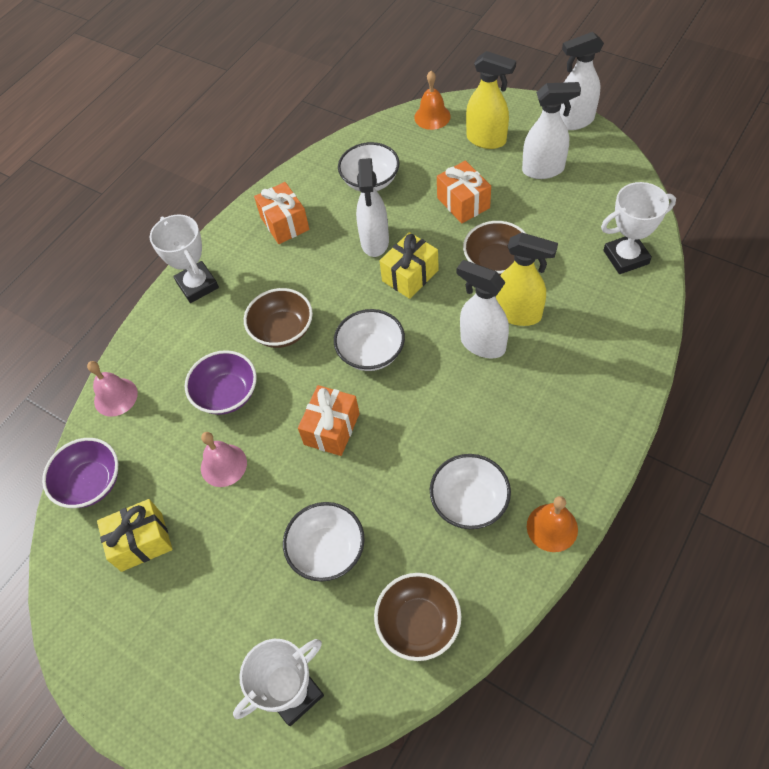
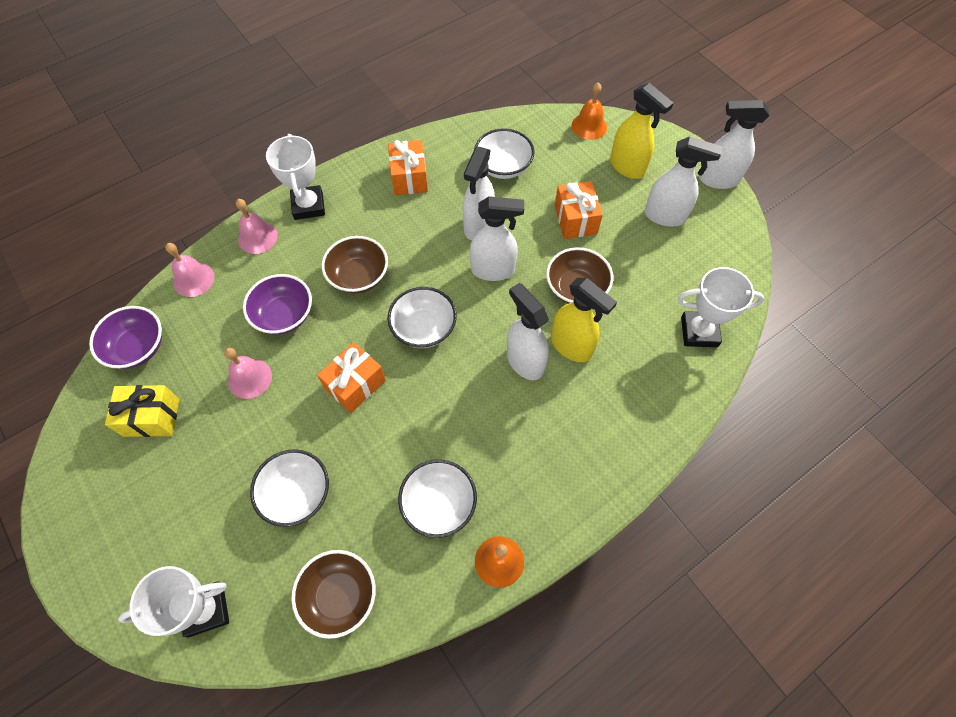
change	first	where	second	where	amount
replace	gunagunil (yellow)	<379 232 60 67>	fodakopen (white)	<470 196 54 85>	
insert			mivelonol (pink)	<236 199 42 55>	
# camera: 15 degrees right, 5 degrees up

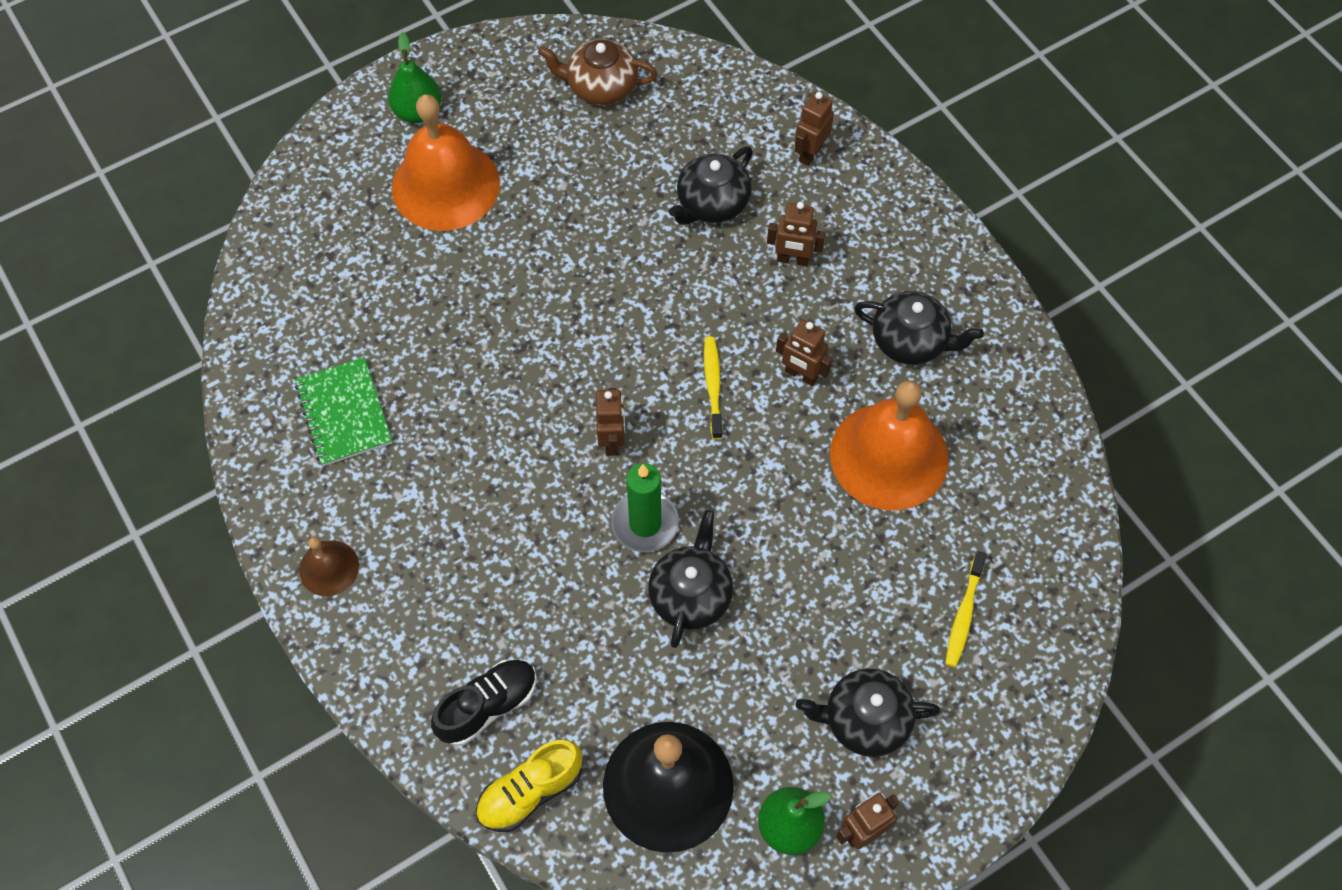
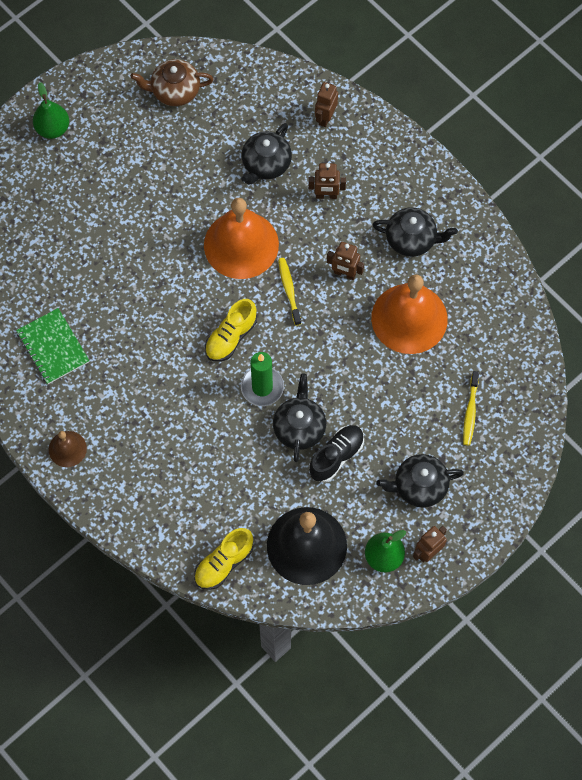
change	first	where	second	where	amount
move	mivelonol (orange)	<392 94 108 137>		<204 198 75 81>	
move	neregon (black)	<431 659 106 87>		<309 425 55 57>	
replace	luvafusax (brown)	<596 388 29 68>	neregon (yellow)	<205 299 52 63>	
# camera: 10 degrees left, 5 degrees up

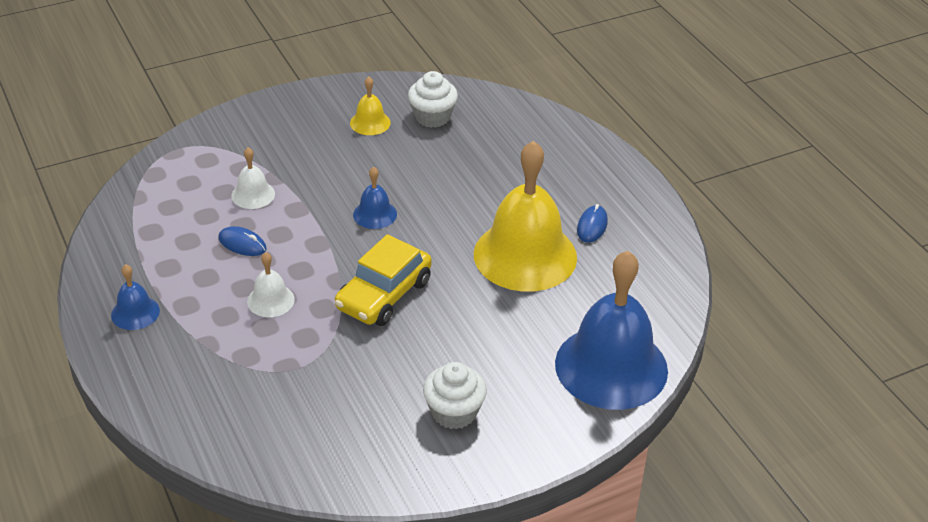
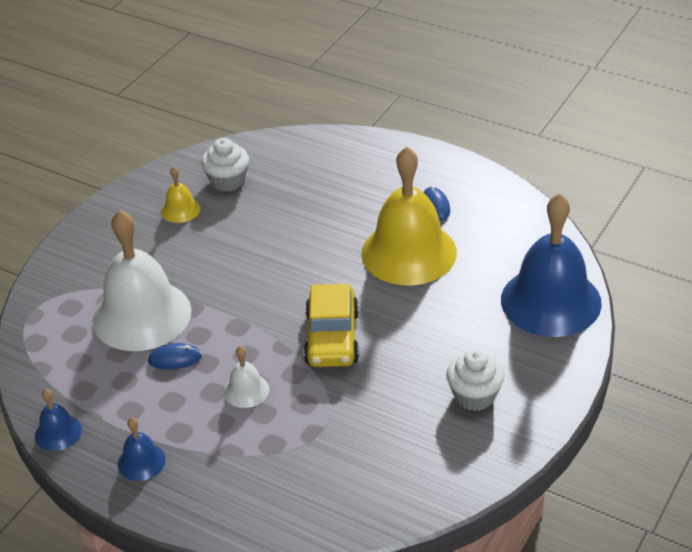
change	first	where	second	where	amount
resize	mivelonol (white)	<231 147 44 62>		<92 210 100 141>	x2.29
move	mivelonol (blue)	<353 167 44 62>		<35 389 47 62>	
# camera: 30 degrees left, 0 degrees up

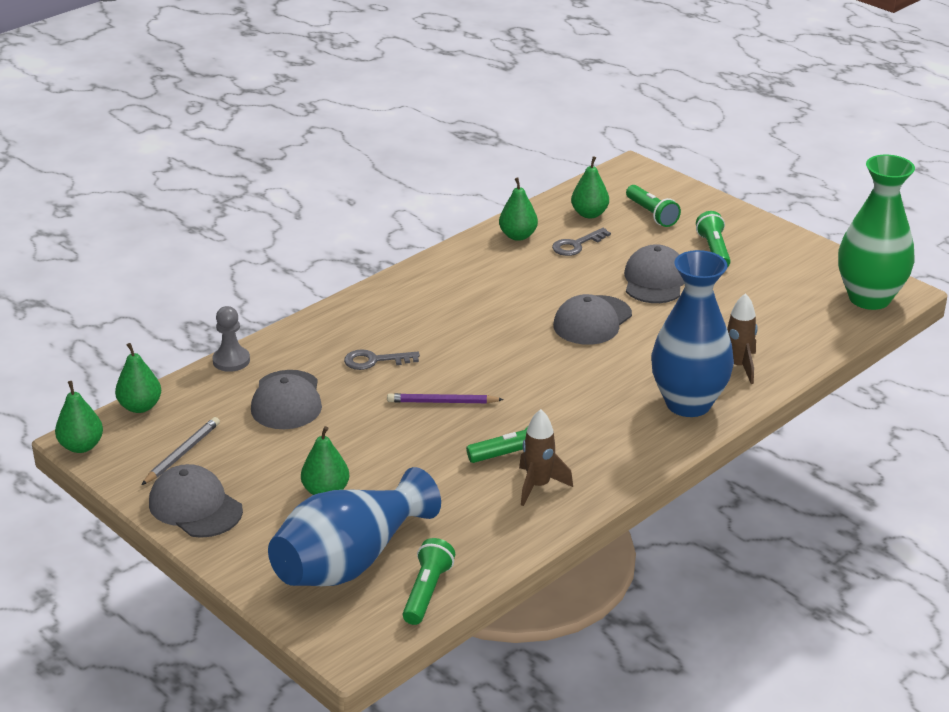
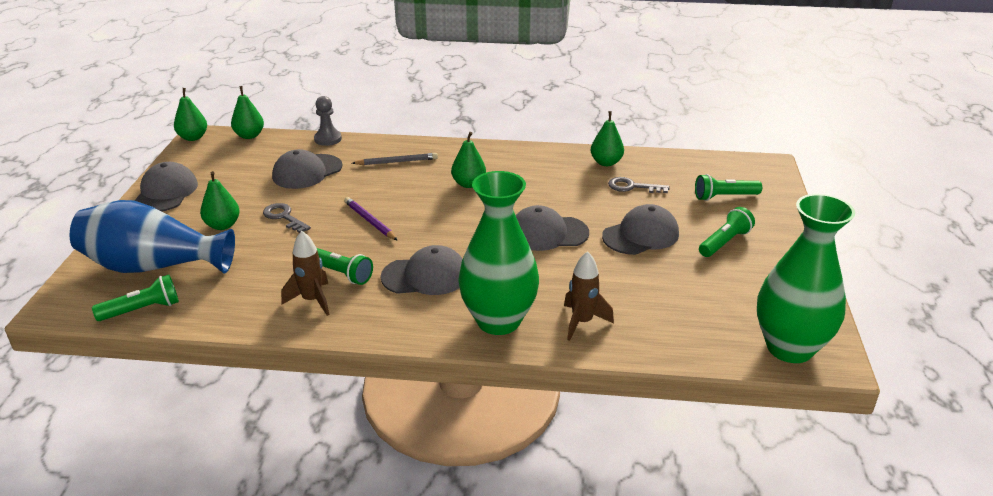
change	first	where	second	where	amount
move	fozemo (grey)	<142 417 78 68>		<352 153 86 12>	
move	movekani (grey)	<344 349 76 21>		<263 203 48 30>	
move	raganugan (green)	<571 156 38 63>		<451 132 35 56>	
rotate	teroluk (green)	<626 185 55 42>		<695 174 67 27>	60 degrees clockwise
recolor	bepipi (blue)	<651 250 83 167>	bepipi (green)	<458 171 81 164>	
insert			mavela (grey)	<381 245 82 50>	
# camera: 50 degrees right, 0 degrees up

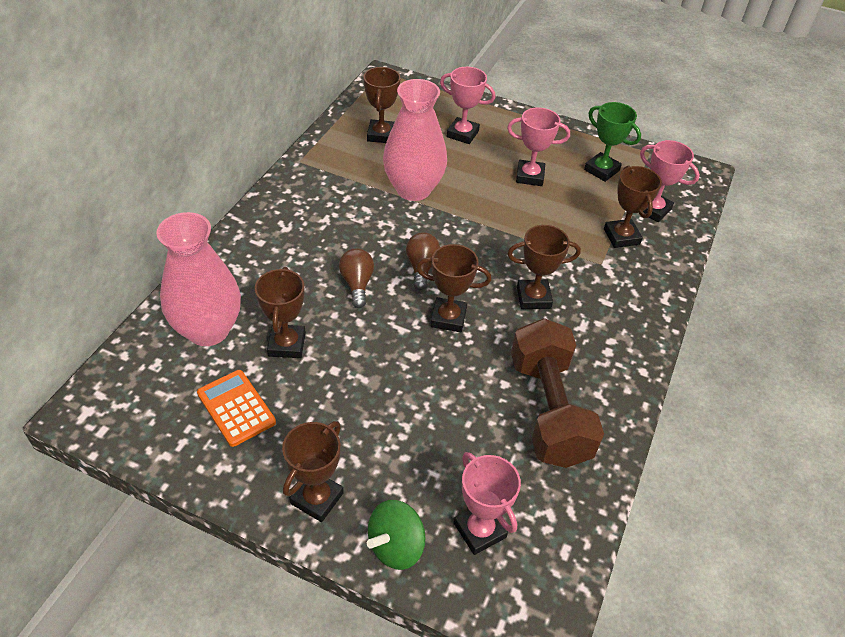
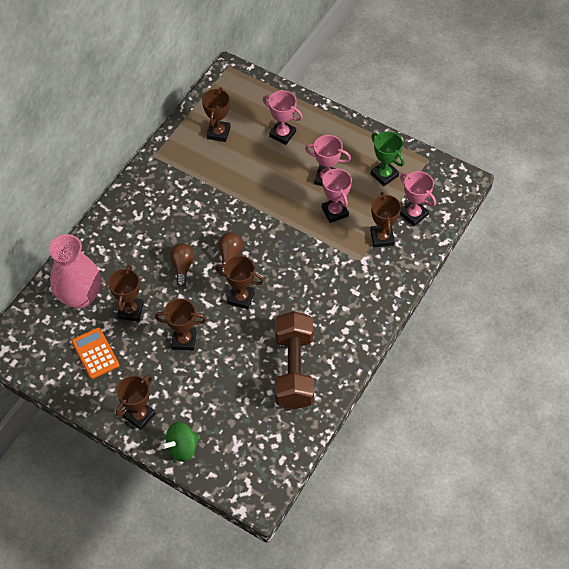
change	first	where	second	where	amount
delete	bepipi (pink)	<383 79 64 122>			
move	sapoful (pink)	<454 452 67 103>		<322 167 30 56>	
move	sapoful (brown)	<507 225 74 84>		<155 299 52 52>	
# camera: 10 degrees right, 10 degrees up

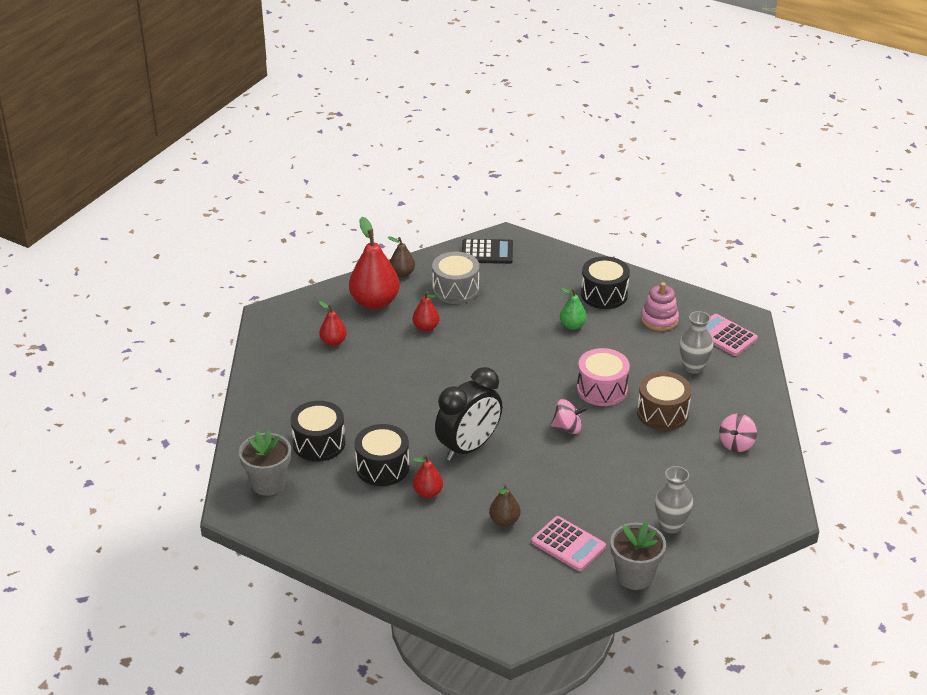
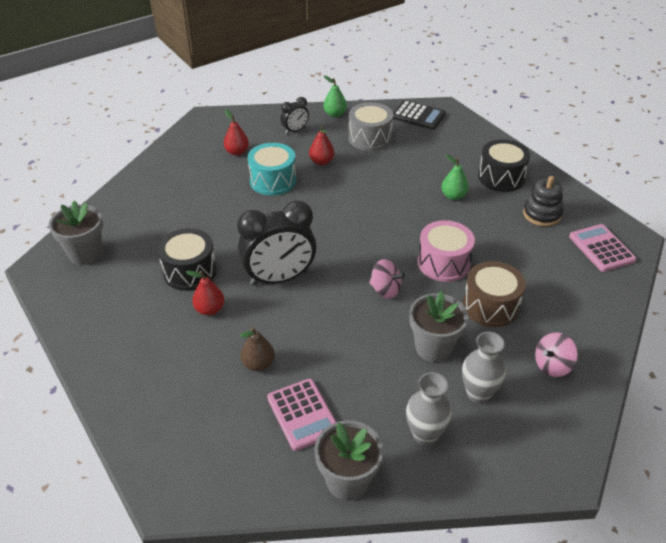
change	first	where	second	where	amount
delete	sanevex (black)	<291 401 54 61>			
replace	raganugan (red)	<349 217 51 93>	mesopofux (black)	<280 97 29 37>	
recolor	raganugan (brown)	<388 236 27 41>	raganugan (green)	<323 76 24 41>	
recolor	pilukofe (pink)	<641 282 38 49>	pilukofe (black)	<523 176 40 51>	
move	bepipi (grey)	<680 311 34 63>		<462 332 44 72>	
insert			sanevex (turquoise)	<248 143 48 52>	
insert			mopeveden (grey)	<409 291 59 71>	
# camera: 25 degrees right, 5 degrees up

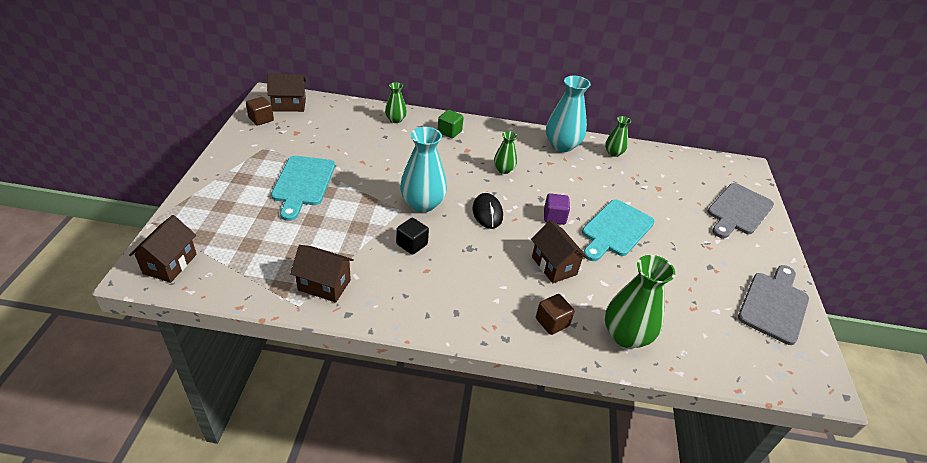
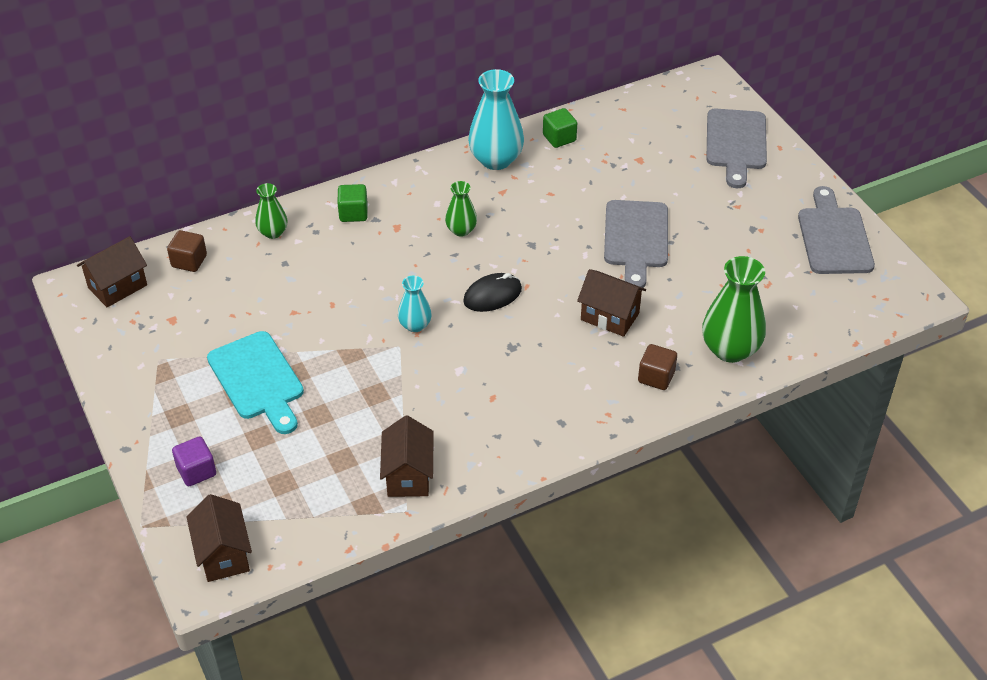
change	first	where	second	where	amount
move	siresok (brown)	<246 97 28 29>		<167 230 40 42>	
rotate	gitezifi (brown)	<290 245 64 58>		<380 415 54 82>	75 degrees counterclockwise
delete	siresok (black)	<396 218 33 37>			
resize	bepipi (turquoise)	<400 127 47 86>		<398 276 34 56>	x0.55
rotate	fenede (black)	<472 193 31 36>		<463 273 59 39>	75 degrees counterclockwise
move	siresok (purple)	<544 193 26 32>		<172 436 44 50>	
recolor	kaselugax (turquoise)	<582 199 73 62>	kaselugax (grey)	<604 200 64 88>	
replace	bepipi (green)	<605 116 26 41>	siresok (green)	<543 108 34 40>	
# camera: 30 degrees left, 5 degrees up

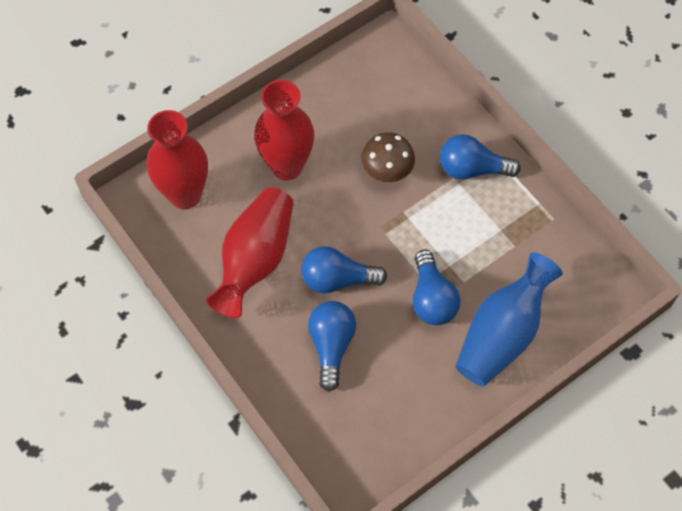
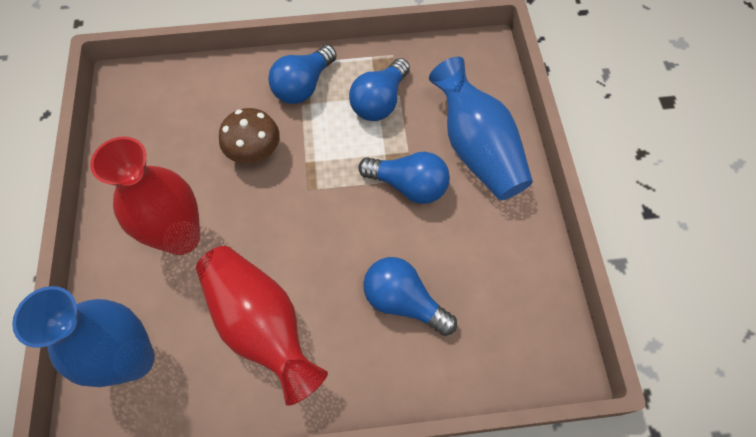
change	first	where	second	where	amount
recolor	bepipi (red)	<147 110 61 99>	bepipi (blue)	<12 286 142 101>	
move	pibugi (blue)	<301 246 86 47>		<349 58 61 63>	
# camera: 60 degrees left, 0 degrees up

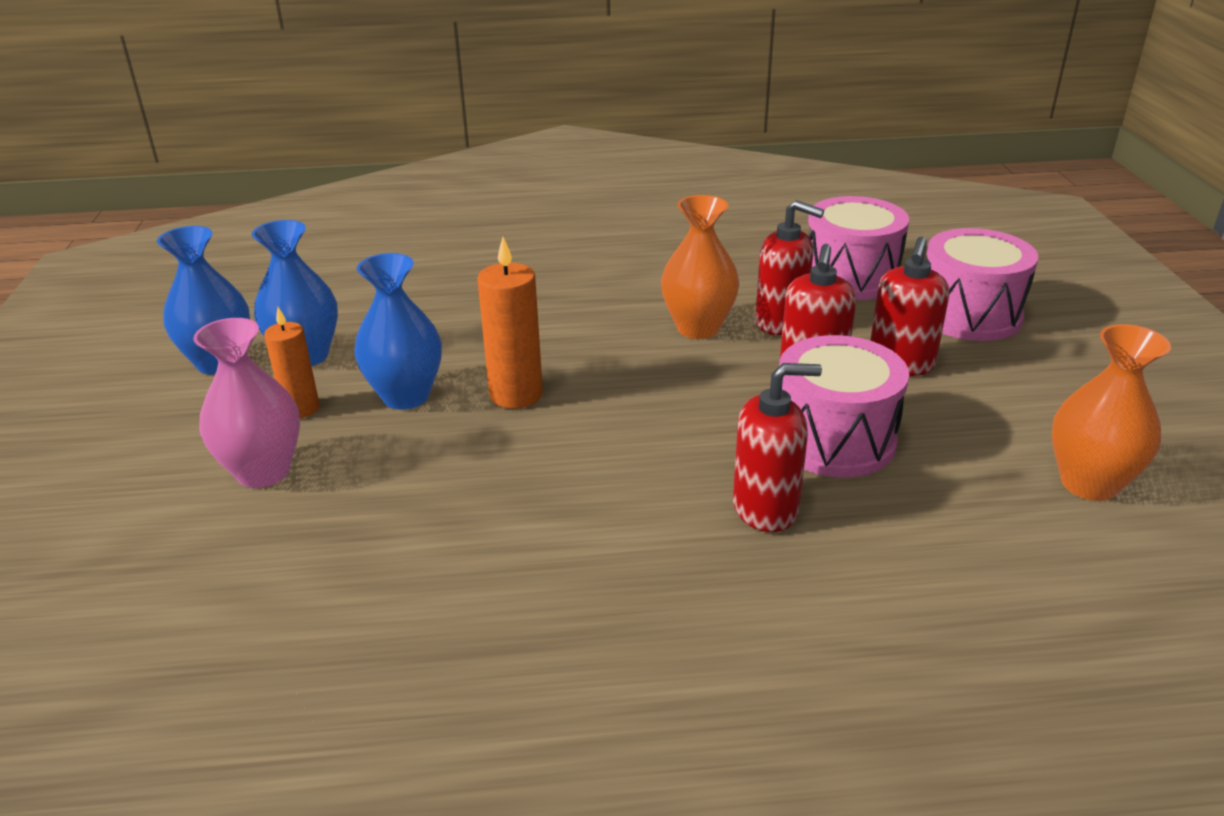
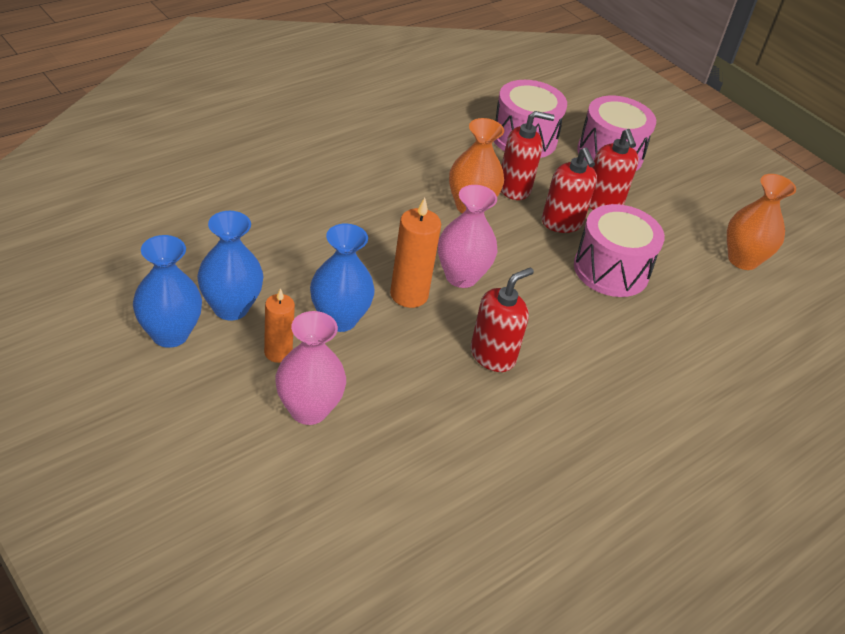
change	first	where	second	where	amount
move	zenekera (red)	<733 363 89 169>		<471 267 63 105>	
insert			bepipi (pink)	<438 185 59 103>	
# camera: 40 degrees left, 10 degrees up

